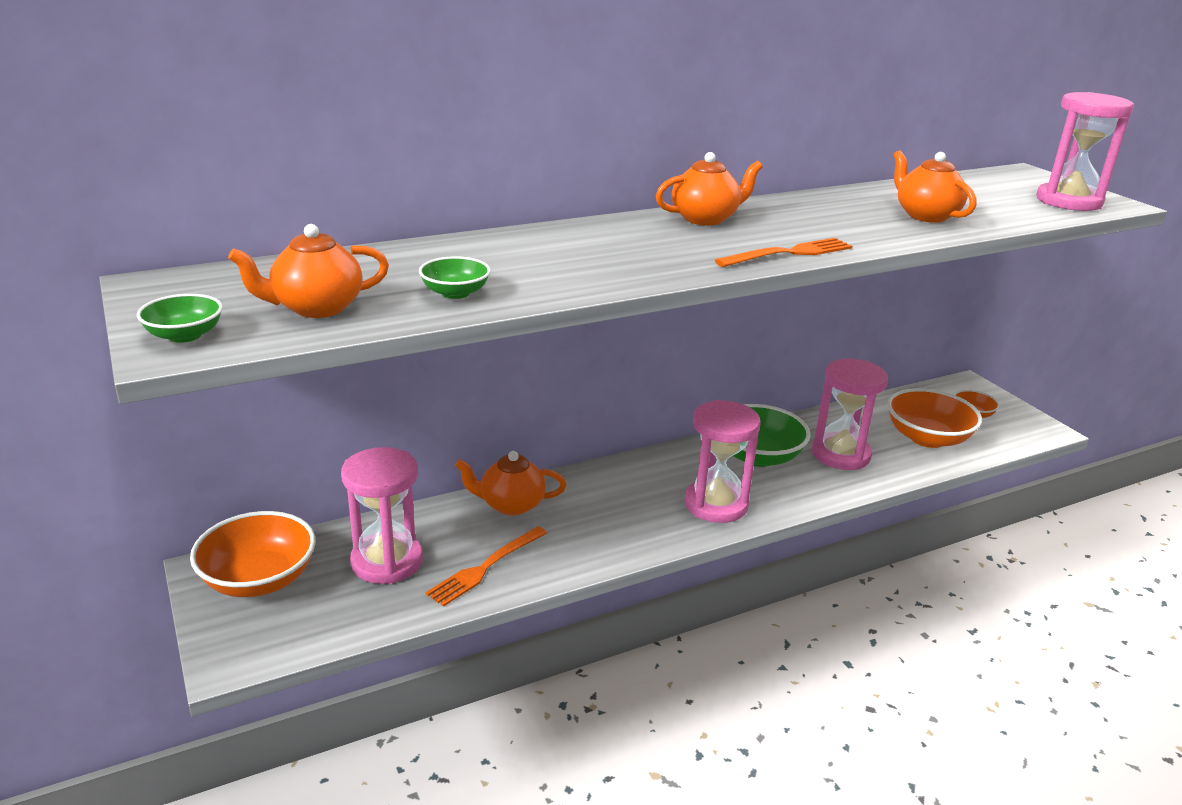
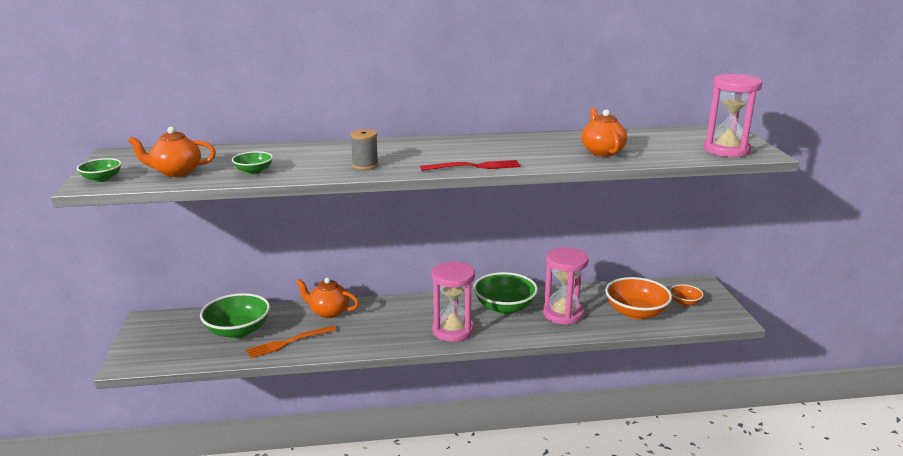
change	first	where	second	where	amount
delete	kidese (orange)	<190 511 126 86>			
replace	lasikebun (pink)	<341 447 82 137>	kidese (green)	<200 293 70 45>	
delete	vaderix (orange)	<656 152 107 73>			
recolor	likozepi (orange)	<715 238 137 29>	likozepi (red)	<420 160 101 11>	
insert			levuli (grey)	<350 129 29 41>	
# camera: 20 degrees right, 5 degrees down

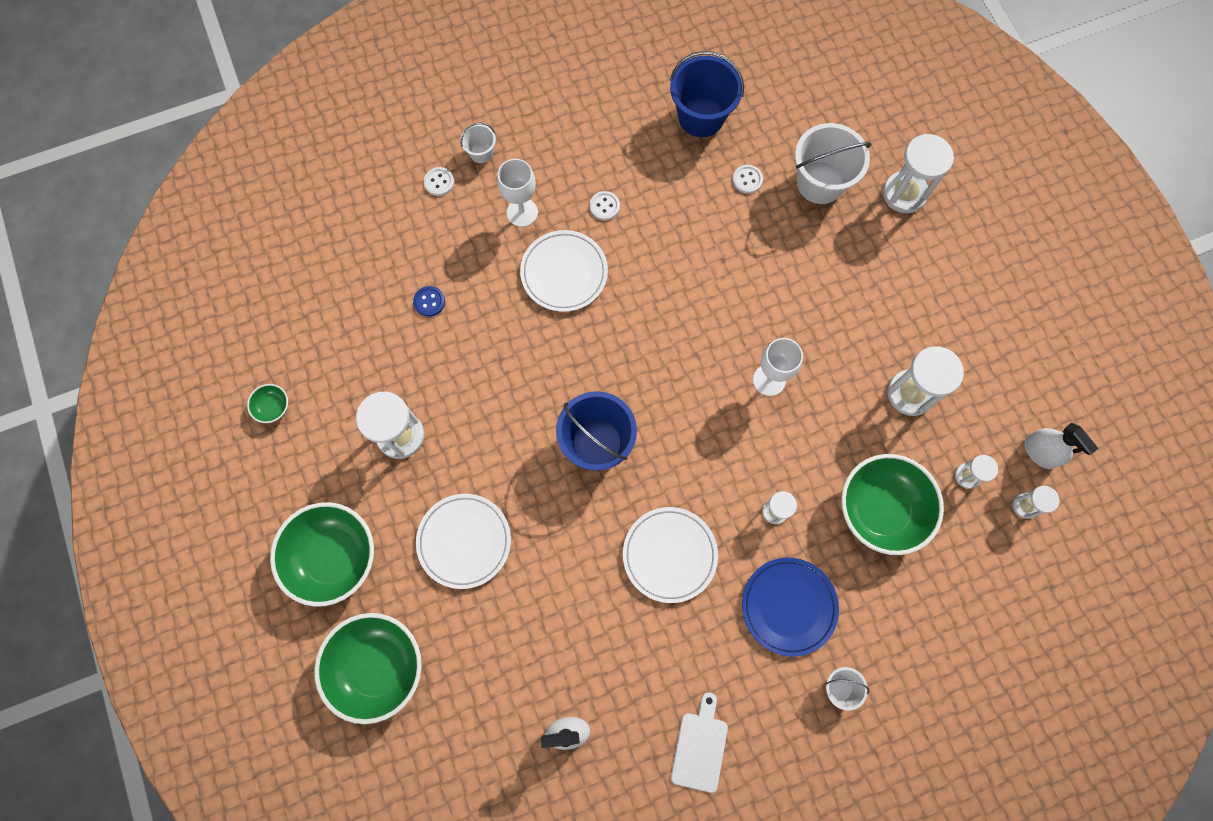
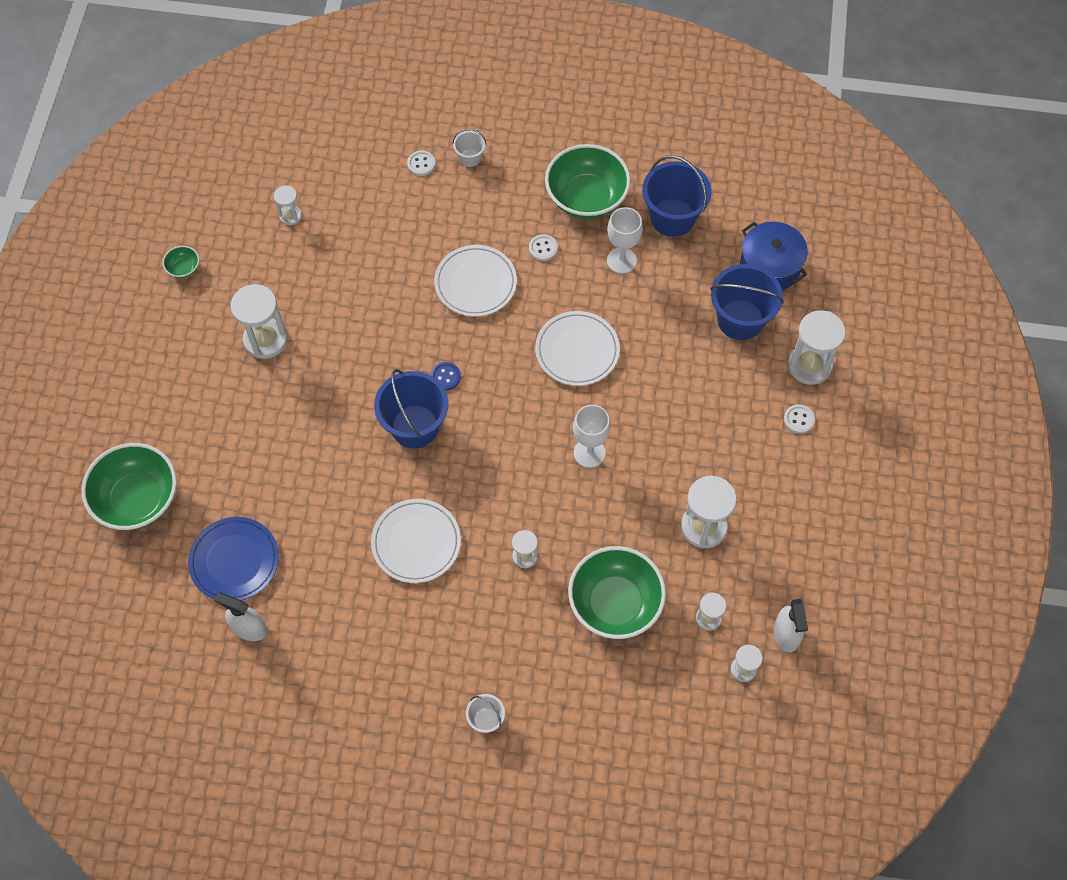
change	first	where	second	where	amount
move	kidese (green)	<270 502 104 105>		<545 144 86 75>	
move	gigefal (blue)	<413 286 32 31>		<431 362 30 29>	
move	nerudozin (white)	<416 494 95 95>		<535 311 85 75>	
move	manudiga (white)	<497 159 41 68>		<607 207 36 67>	
delete	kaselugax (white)	<671 692 57 101>			
move	gigefal (white)	<733 165 30 29>		<784 404 31 30>	
move	nerudozin (blue)	<742 558 97 98>		<188 517 91 84>	
recolor	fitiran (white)	<795 123 76 81>	fitiran (blue)	<710 264 74 76>	
insert			lasikebun (white)	<274 185 28 40>	
insert			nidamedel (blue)	<740 222 68 68>	
# camera: 30 degrees right, 10 degrees down

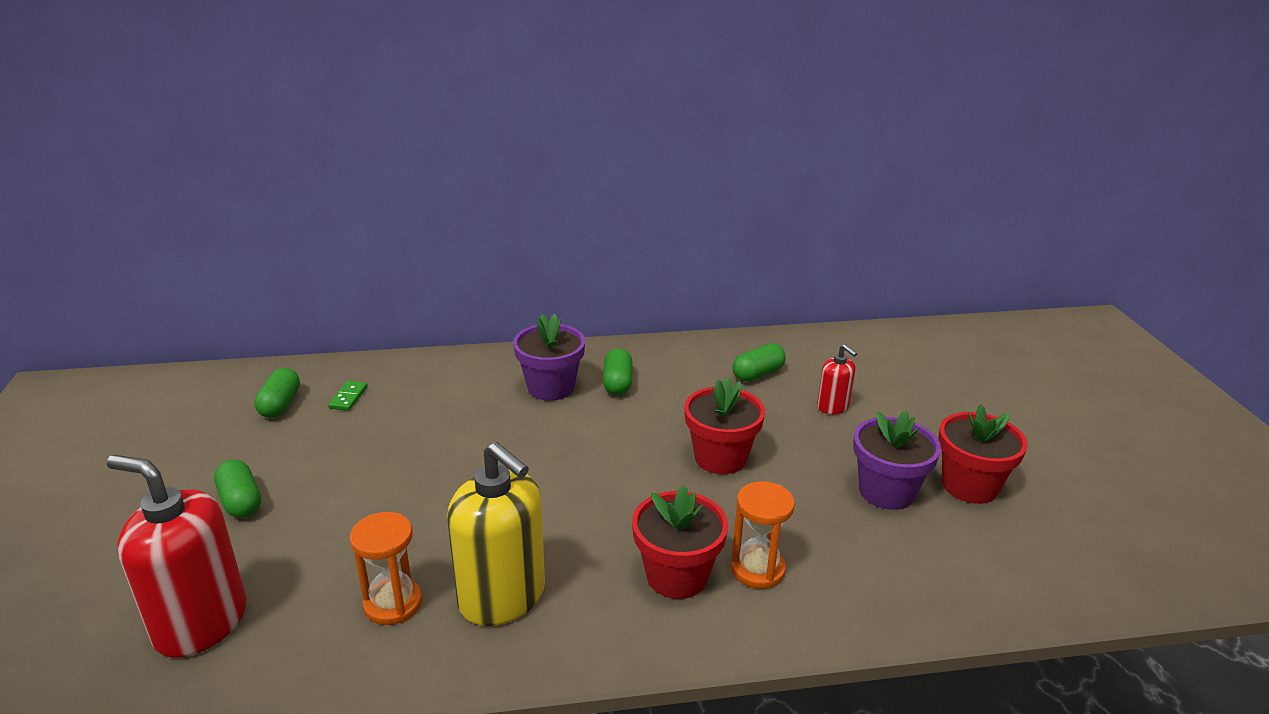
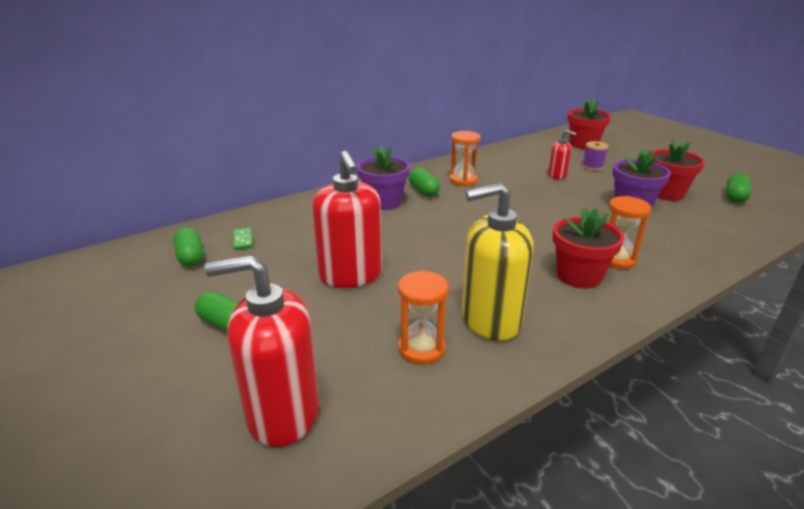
change	first	where	second	where	amount
rotate	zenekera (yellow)	<447 442 98 184>		<462 182 71 159>	150 degrees clockwise
move	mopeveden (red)	<684 377 81 97>		<568 99 43 50>	
move	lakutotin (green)	<733 343 53 39>		<726 173 25 30>	
insert			zenekera (red)	<312 151 70 137>	
insert			lasikebun (orange)	<449 131 32 55>	
insert			levuli (purple)	<582 141 27 30>	
# camera: 25 degrees left, 0 degrees up

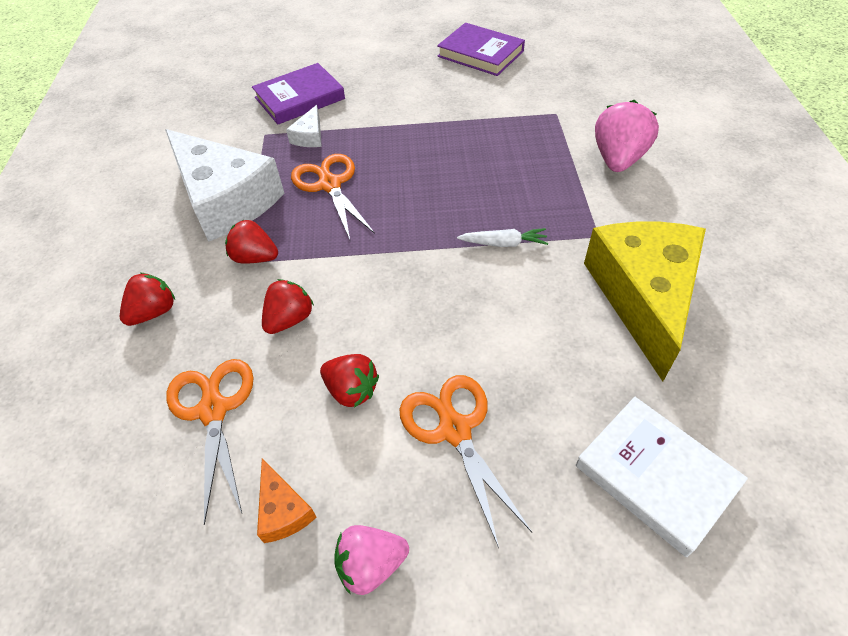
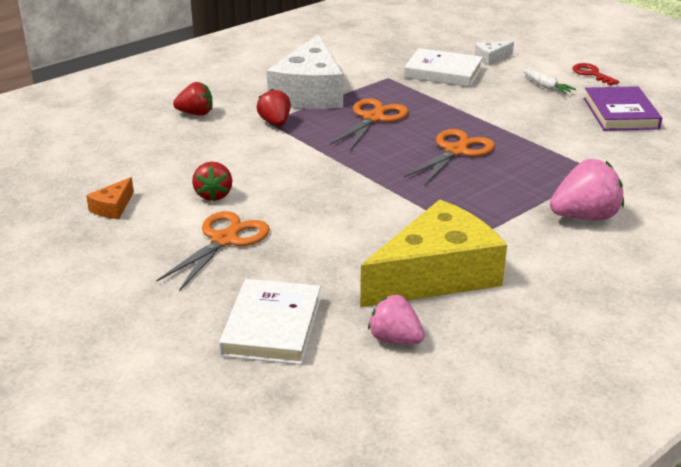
change	first	where	second	where	amount
move	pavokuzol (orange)	<166 359 88 166>		<404 129 91 57>	
recolor	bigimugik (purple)	<252 63 93 61>	bigimugik (white)	<404 48 79 39>	
delete	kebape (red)	<262 279 52 55>			
move	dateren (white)	<286 105 36 42>		<474 42 40 23>	
move	kebape (pink)	<335 525 74 70>		<368 295 57 49>	
move	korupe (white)	<457 228 91 19>		<522 69 54 25>	
insert			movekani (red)	<573 63 46 22>	
# camera: 50 degrees right, 20 degrees down

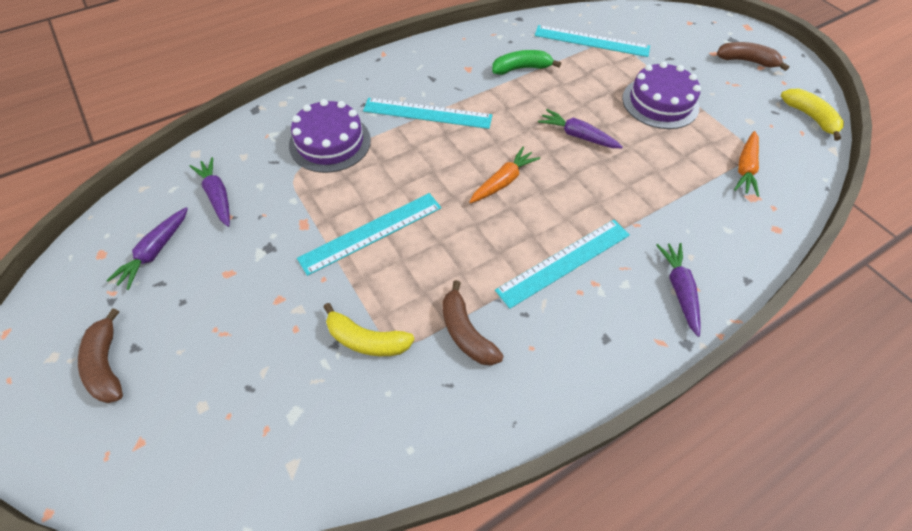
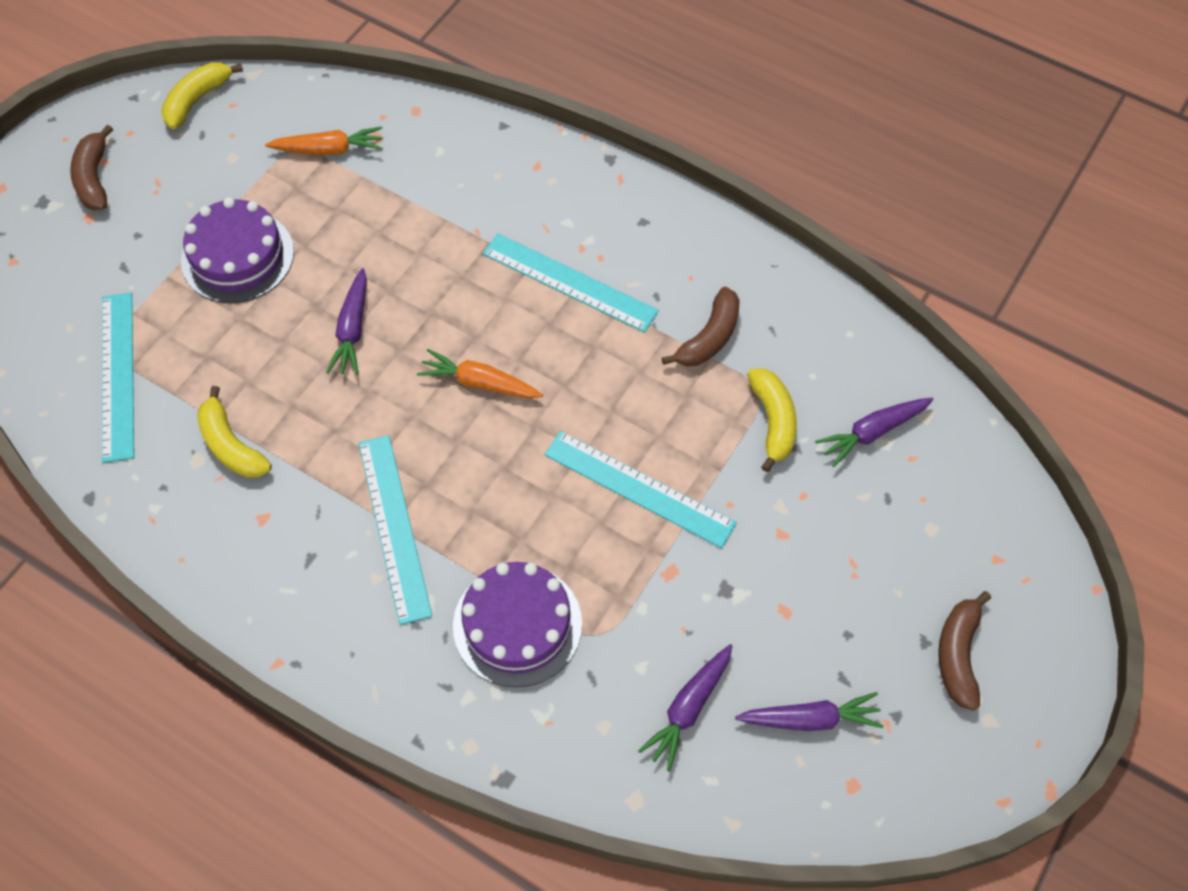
change	first	where	second	where	amount
rotate	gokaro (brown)	<78 308 45 95>		<938 591 53 120>	150 degrees clockwise
recolor	gokaro (green)	<492 50 69 25>	gokaro (yellow)	<197 386 75 92>	
move	korupe (purple)	<656 243 45 94>		<815 398 118 69>	
# camera: 115 degrees left, 5 degrees up

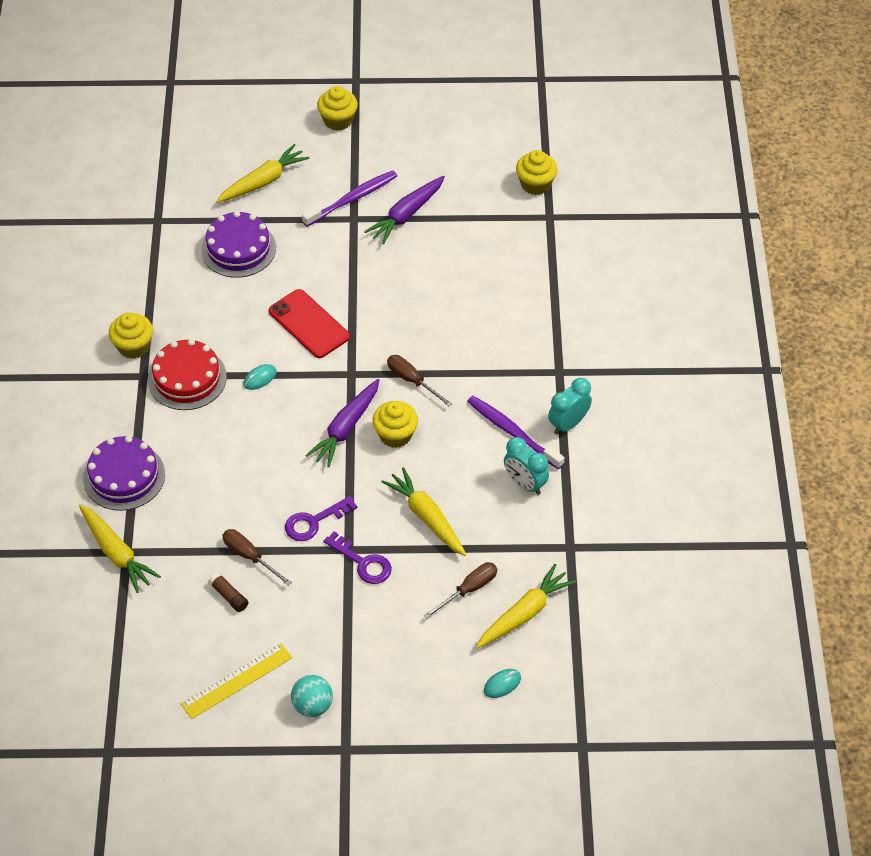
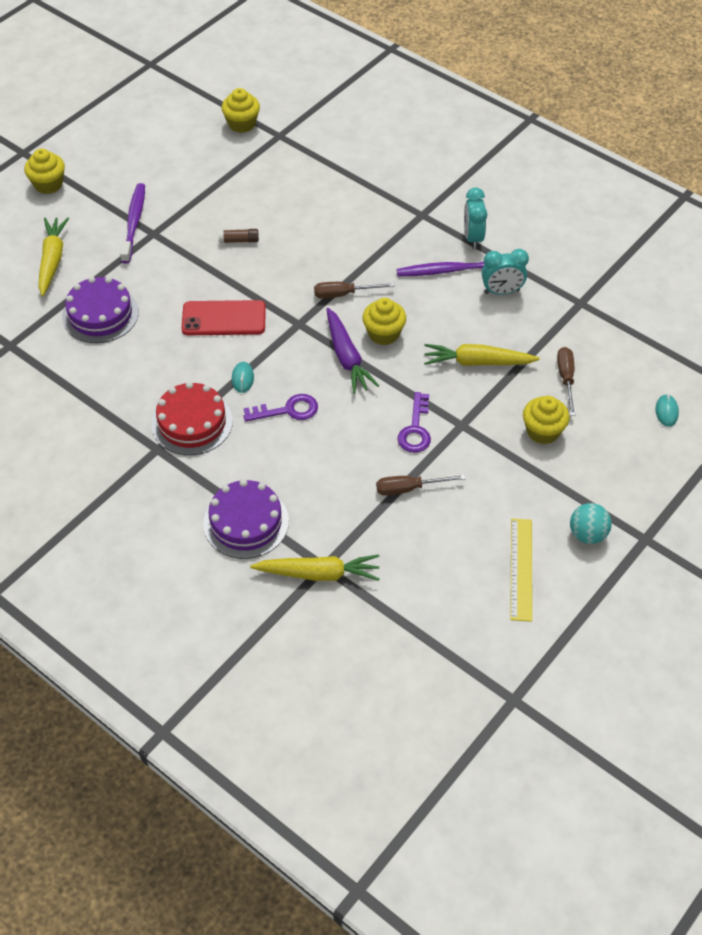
change	first	where	second	where	amount
move	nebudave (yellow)	<109 312 44 47>		<523 396 47 48>	
move	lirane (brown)	<208 572 40 40>		<219 229 40 14>	
move	movekani (purple)	<323 531 69 53>		<244 394 74 28>	
delete	korupe (purple)	<364 176 81 68>			
delete	korupe (yellow)	<476 564 100 85>			
# camera: 50 degrees left, 0 degrees up

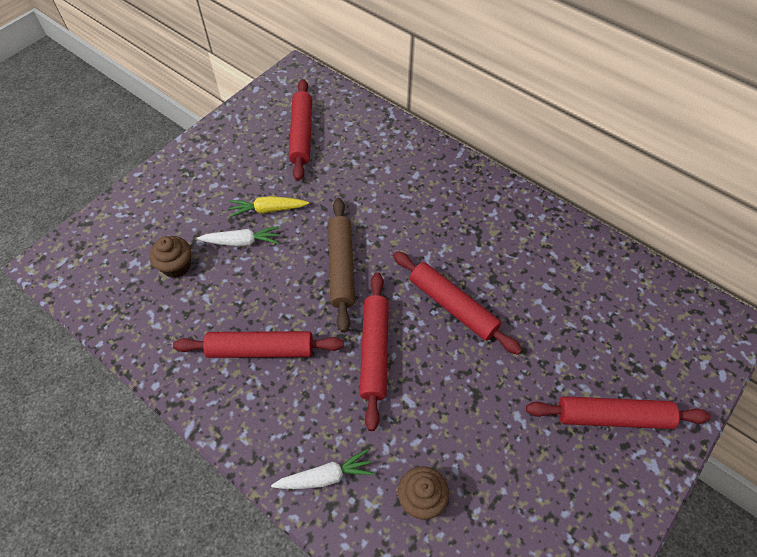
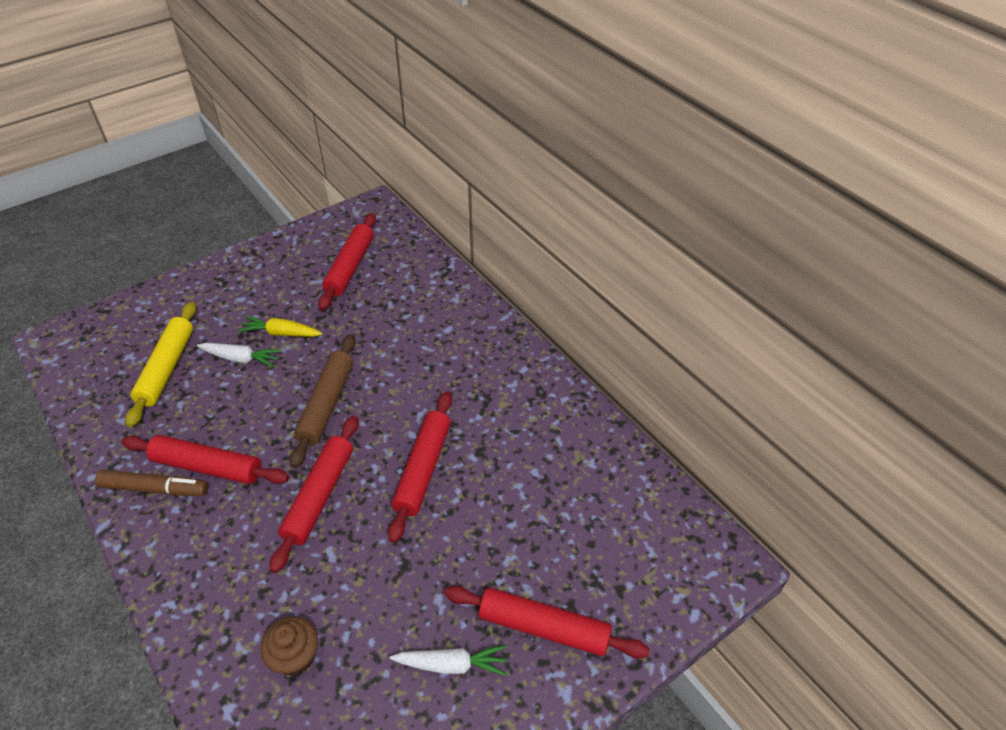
change	first	where	second	where	amount
replace	nebudave (brown)	<149 236 42 42>	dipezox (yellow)	<125 302 72 125>	
move	korupe (white)	<271 449 104 40>		<390 645 116 31>	
rotate	dipezox (red)	<393 251 129 104>		<388 391 64 152>	45 degrees clockwise
insert			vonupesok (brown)	<95 470 113 26>	
# camera: 15 degrees right, 10 degrees down

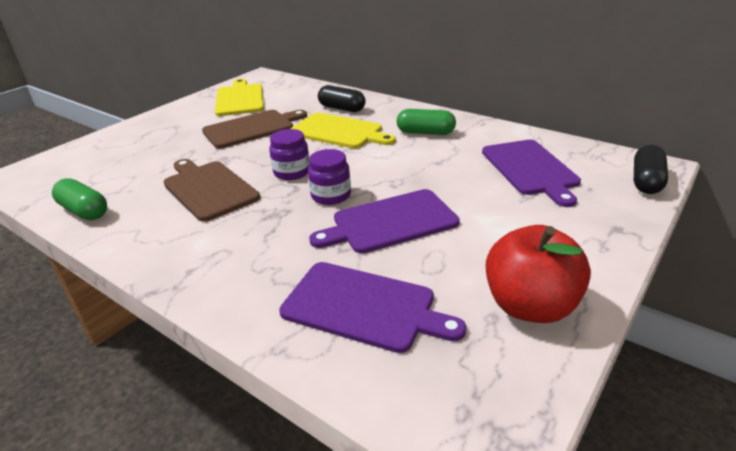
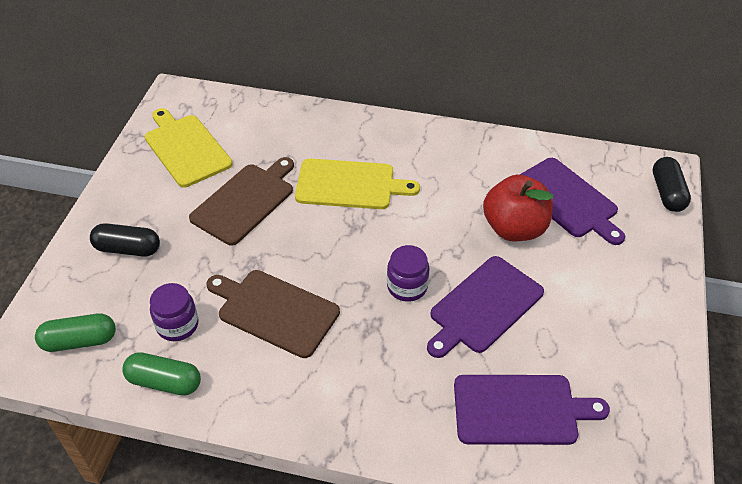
change	first	where	second	where	amount
move	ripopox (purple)	<269 129 41 51>		<150 283 49 58>	
move	lakutotin (black)	<318 85 47 27>		<90 223 70 34>	
move	lakutotin (green)	<397 109 59 26>		<35 313 81 39>	
move	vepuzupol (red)	<486 225 105 98>		<483 175 70 66>	
# camera: 25 degrees left, 15 degrees up

